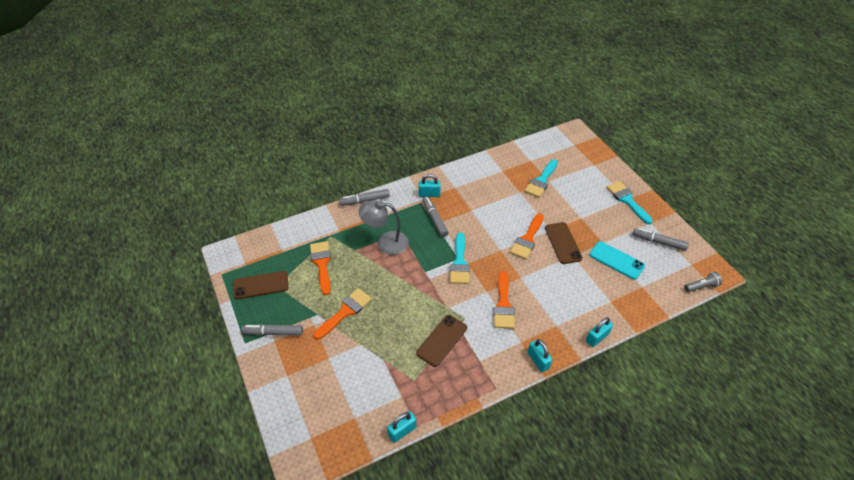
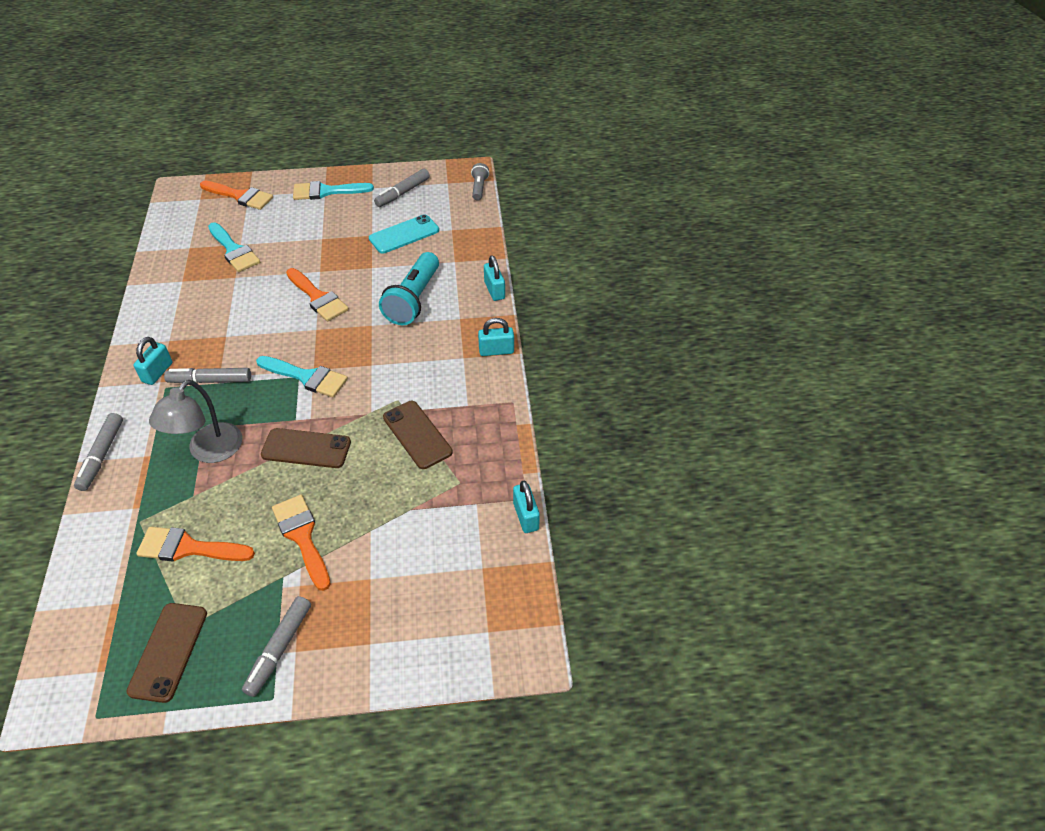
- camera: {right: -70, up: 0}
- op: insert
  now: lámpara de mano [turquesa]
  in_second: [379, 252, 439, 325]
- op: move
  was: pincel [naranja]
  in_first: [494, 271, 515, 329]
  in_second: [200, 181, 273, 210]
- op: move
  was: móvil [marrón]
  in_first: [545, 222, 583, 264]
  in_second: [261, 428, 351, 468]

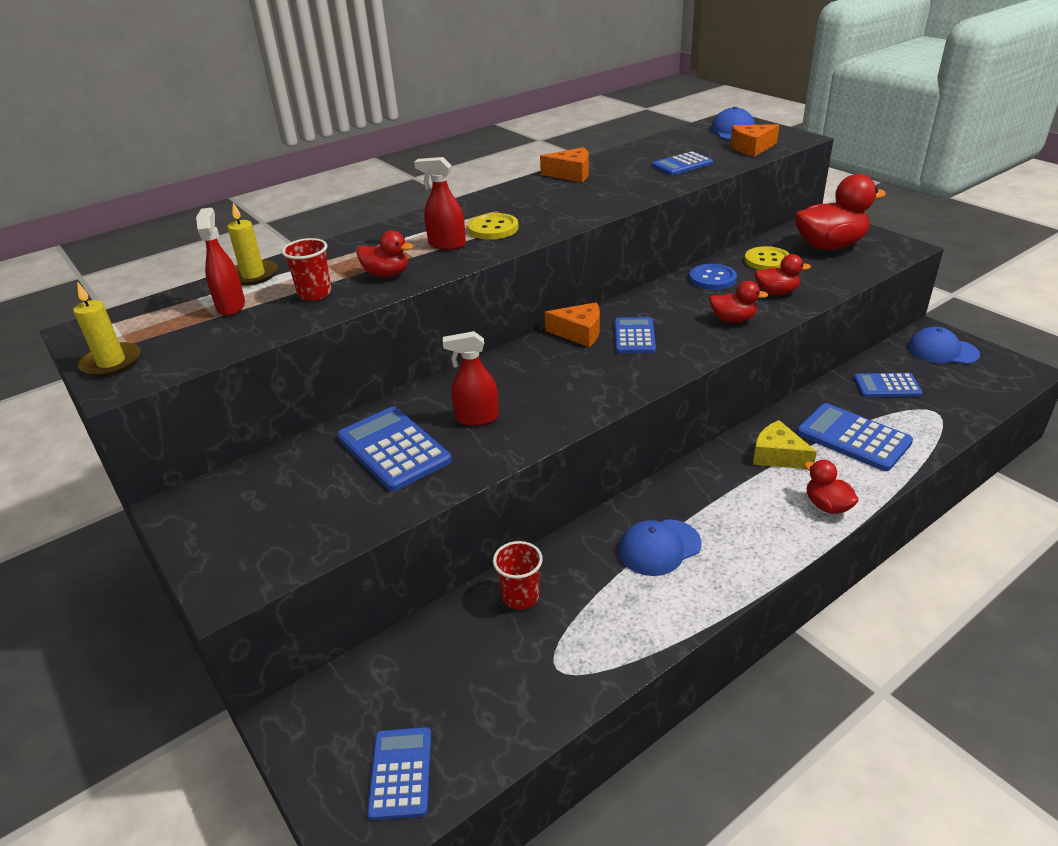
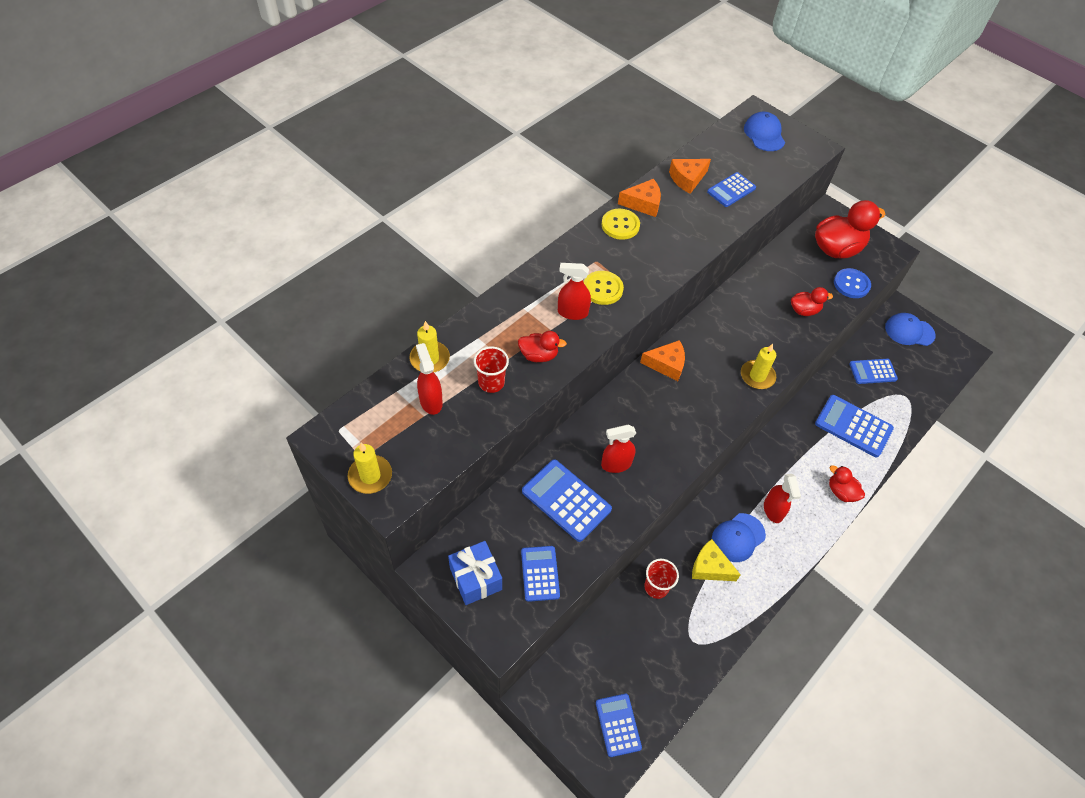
- camera: {right: -15, up: 20}
- op: delete
  was: pato [rojo]
  in_first: [709, 281, 768, 323]
- op: insert
  now: regalo [azul]
  in_second: [448, 541, 502, 605]
- op: insert
  now: vela [amarillo]
  in_second: [741, 344, 776, 389]
- op: insert
  now: pulverizador [rojo]
  in_second: [764, 474, 801, 523]
- op: move
  was: calculadora [azul]
  in_first: [615, 317, 656, 353]
  in_second: [521, 546, 560, 602]
- op: move
  was: botón [azul]
  in_first: [689, 264, 737, 290]
  in_second: [834, 268, 871, 298]
- op: move
  was: queso [naranja]
  in_first: [730, 124, 779, 157]
  in_second: [669, 159, 711, 194]
- op: move
  was: botón [amarillo]
  in_first: [744, 246, 790, 270]
  in_second: [602, 209, 640, 240]
- op: move
  was: queso [amarillo]
  in_first: [753, 420, 817, 469]
  in_second: [692, 539, 741, 581]

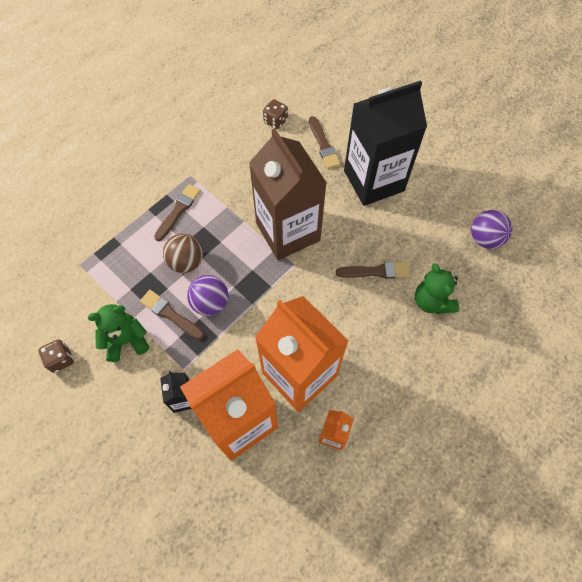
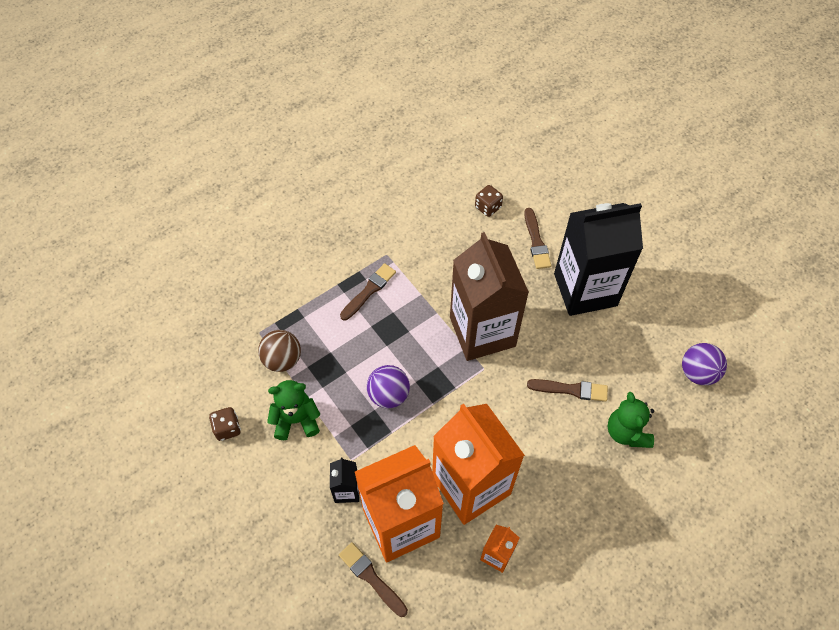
- camera: {right: 10, up: -5}
- op: move
  was: pincel [marrón]
  in_first: [140, 290, 204, 340]
  in_second: [339, 542, 408, 617]
- op: move
  was: pelota [marrón]
  in_first: [163, 234, 203, 273]
  in_second: [258, 330, 301, 372]

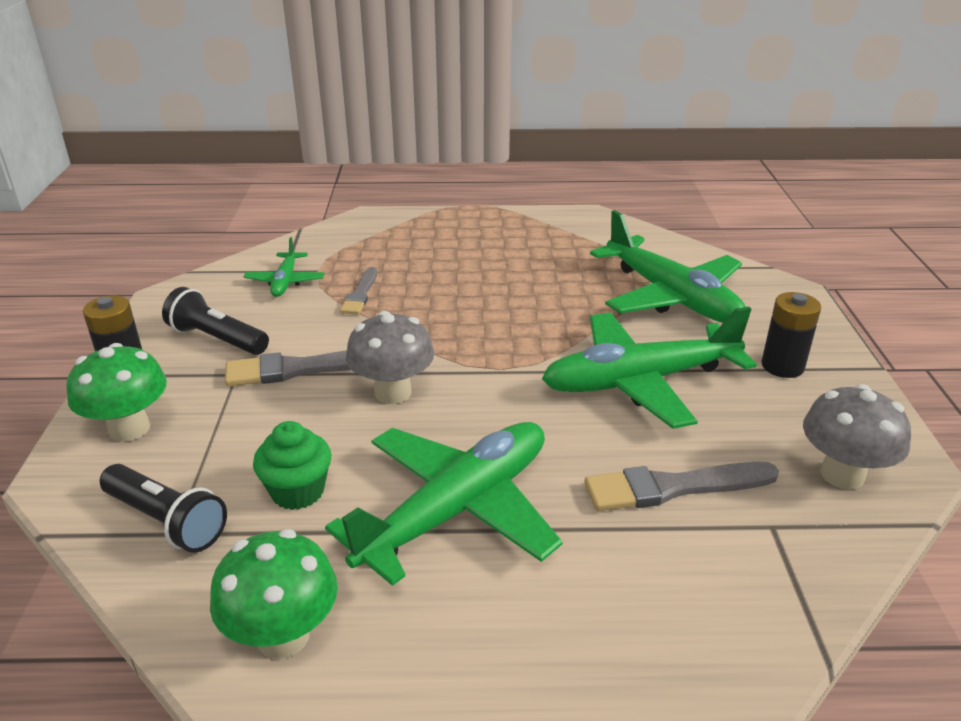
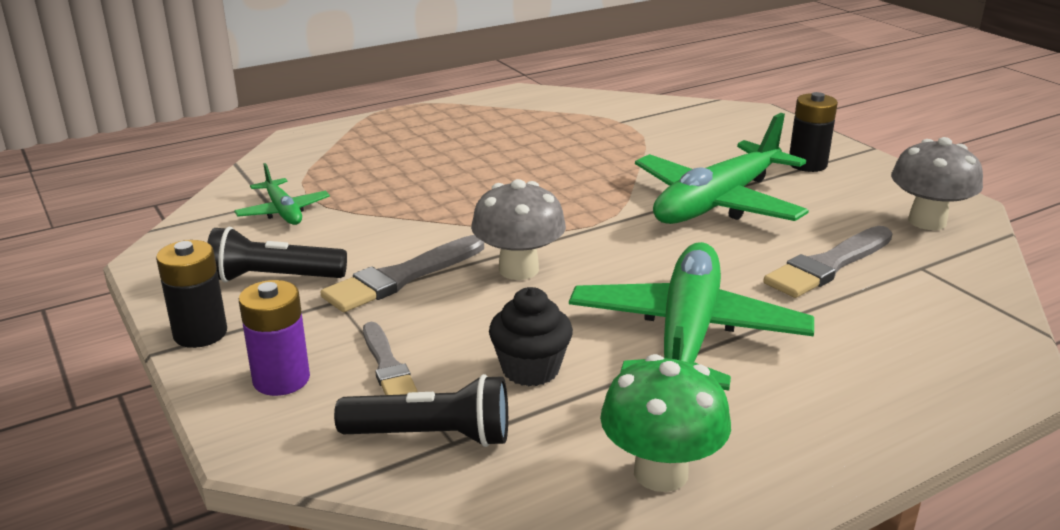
- camera: {right: -30, up: -5}
- op: delete
  was: avión [verde]
  in_first: [590, 210, 746, 323]
- op: move
  was: pincel [gris]
  in_first: [340, 267, 377, 315]
  in_second: [363, 322, 417, 395]
- op: replace
  was: seta [verde]
  now: pila [morado]
  in_first: [67, 343, 167, 442]
  in_second: [239, 280, 310, 396]
- op: recolor
  was: magdalena [verde]
  now: magdalena [negro]
  in_first: [253, 421, 331, 510]
  in_second: [489, 287, 573, 386]

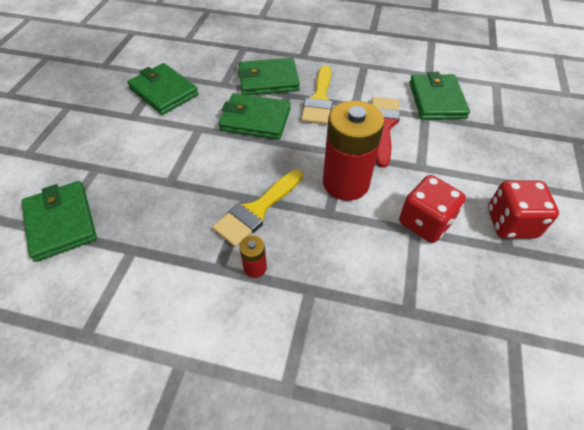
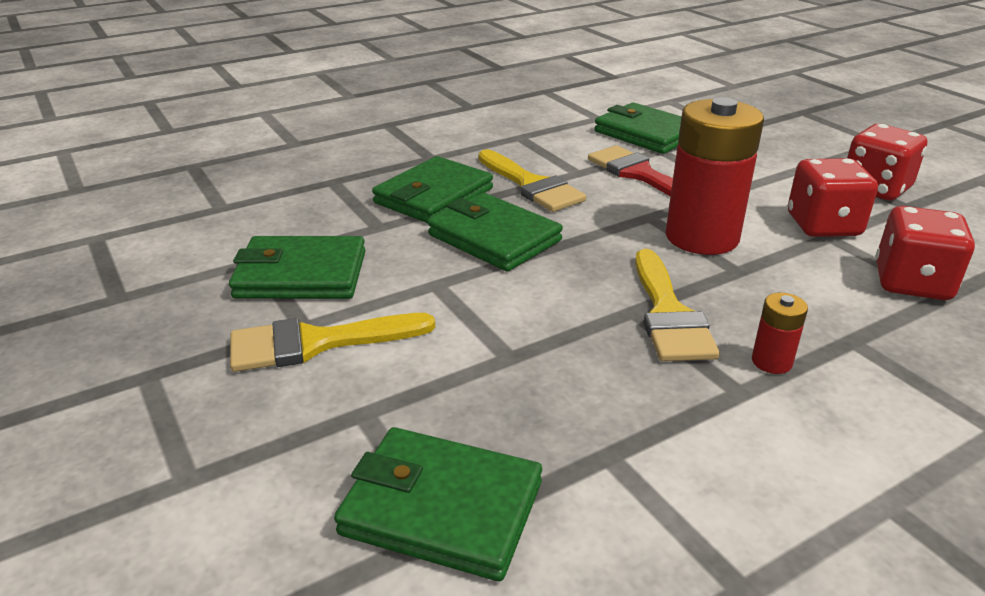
- camera: {right: -45, up: -20}
- op: insert
  now: pincel [amarillo]
  in_second: [230, 313, 435, 372]
- op: insert
  now: dado [rojo]
  in_second: [876, 206, 975, 300]
- op: rotate
  was: cartera [verde]
  in_first: [218, 93, 291, 140]
  in_second: [428, 193, 563, 272]
  clockwise: 75

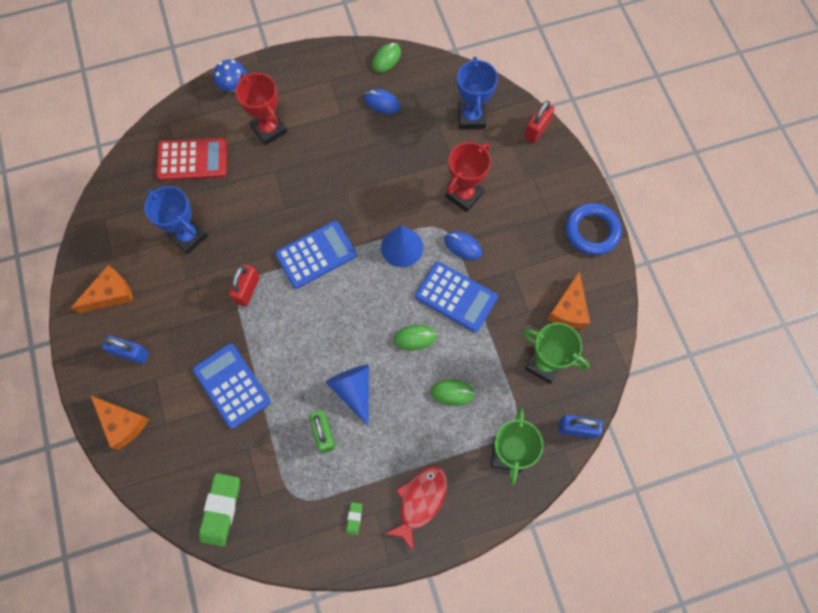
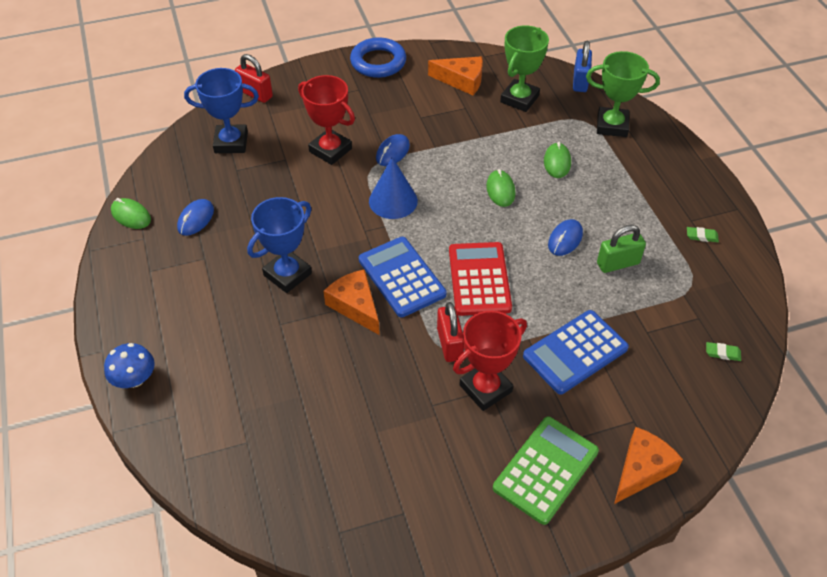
- camera: {right: -90, up: -20}
- op: delete
  was: pez [rojo]
  in_first: [384, 466, 447, 552]
- op: delete
  was: calculadora [azul]
  in_first: [415, 262, 498, 333]
- op: move
  was: queso [naranja]
  in_first: [71, 265, 134, 313]
  in_second: [324, 269, 380, 335]
- op: move
  was: trofeo [azul]
  in_first: [144, 186, 208, 254]
  in_second: [247, 197, 312, 293]
- op: move
  was: calculadora [rojo]
  in_first: [156, 138, 227, 181]
  in_second: [449, 242, 512, 316]
- op: move
  was: trofeo [rojo]
  in_first: [236, 73, 287, 146]
  in_second: [453, 311, 527, 411]
- op: replace
  was: candado [azul]
  now: calculadora [verde]
  in_first: [102, 335, 149, 364]
  in_second: [493, 416, 599, 525]
- op: replace
  was: cono [azul]
  now: ratón [azul]
  in_first: [326, 365, 369, 426]
  in_second: [548, 219, 583, 256]
- op: rotate
  was: candado [rojo]
  in_first: [229, 264, 260, 307]
  in_second: [437, 302, 464, 362]
  clockwise: 60
- op: resize
  was: goma de borrar [verde]
  in_first: [199, 473, 240, 547]
  in_second: [706, 342, 741, 361]
  ratio: 0.45

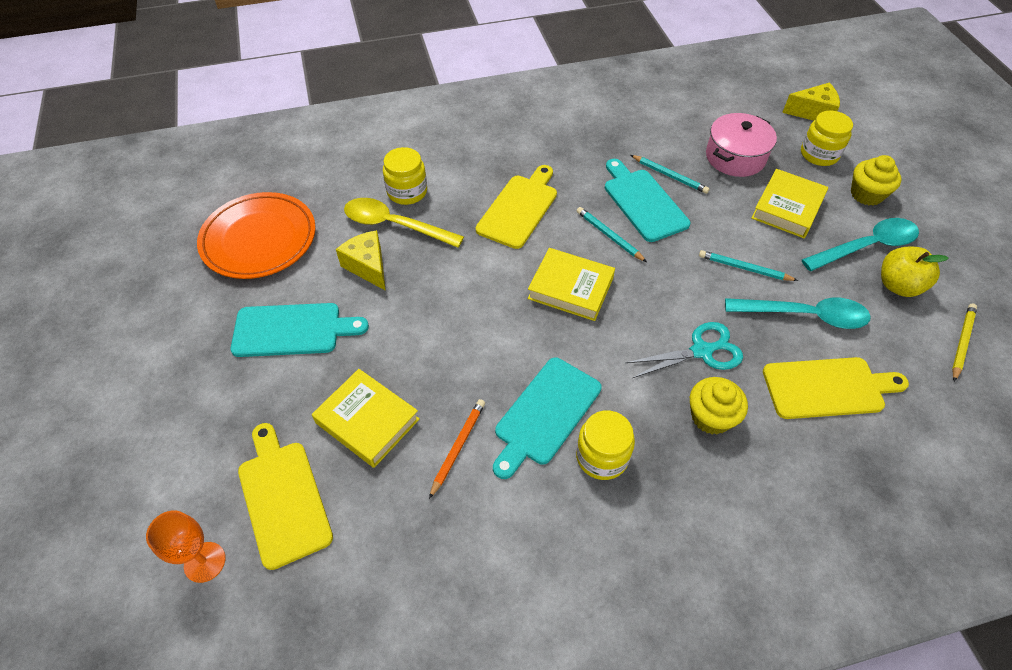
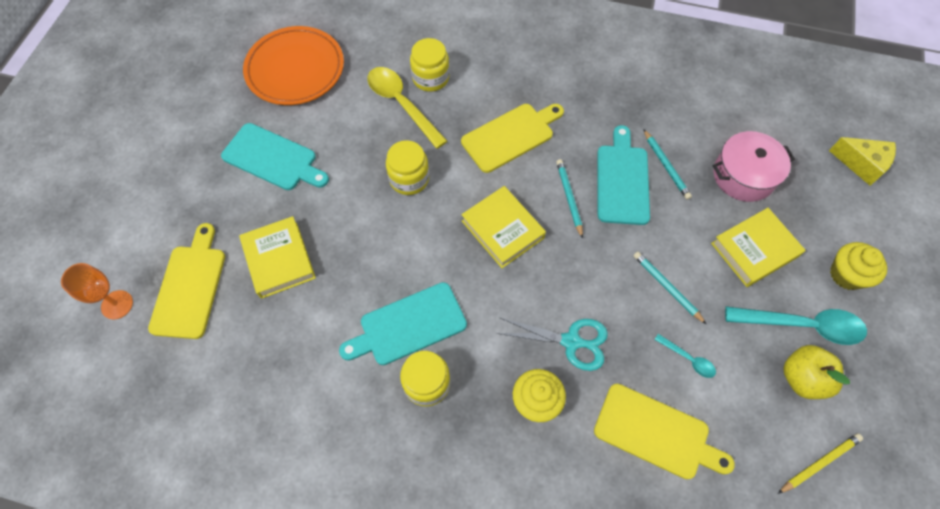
- camera: {right: 30, up: 10}
- op: delete
  was: queso [amarillo]
  in_first: [336, 230, 386, 291]
- op: delete
  was: lápiz [naranja]
  in_first: [429, 399, 485, 499]
- op: move
  was: tarro [amarillo]
  in_first: [801, 111, 853, 166]
  in_second: [386, 140, 429, 195]
- op: resize
  was: cuchara [turquesa]
  in_first: [725, 298, 871, 329]
  in_second: [654, 334, 716, 378]
  ratio: 0.48

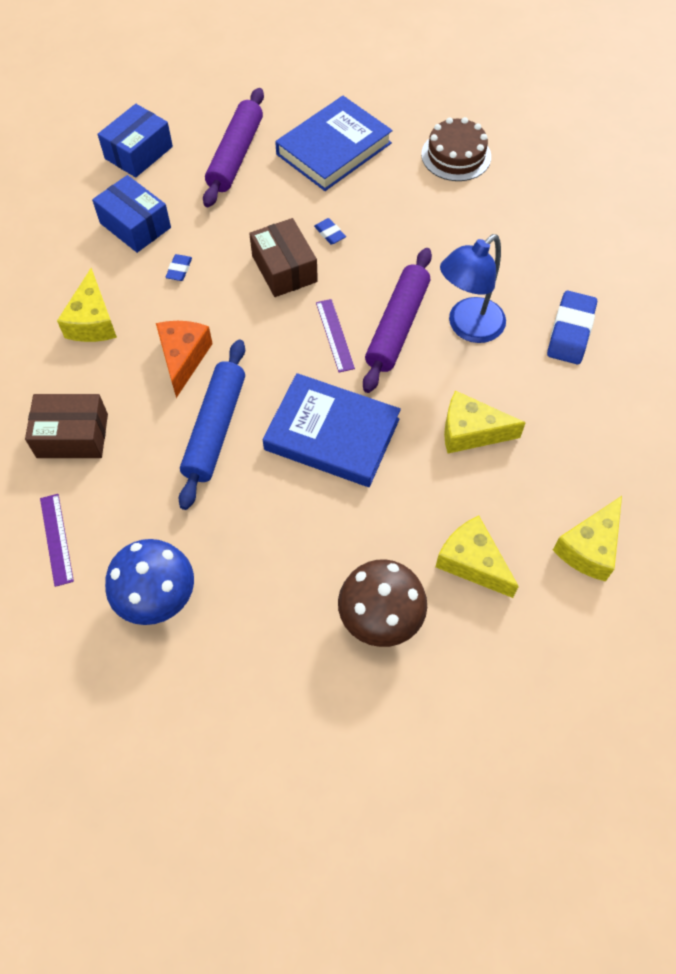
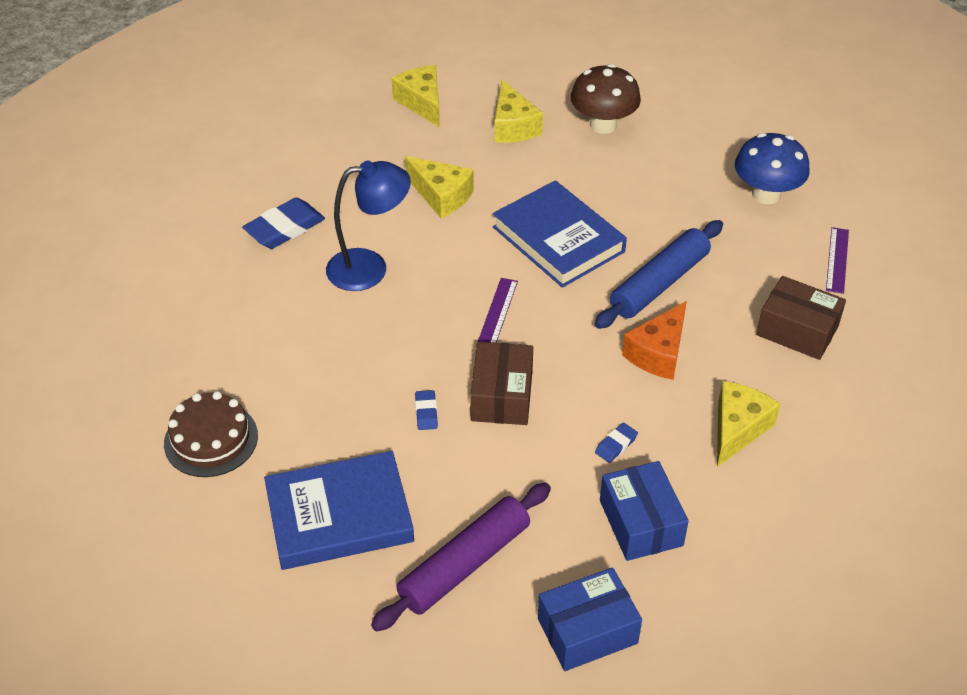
- camera: {right: -150, up: -15}
- op: delete
  was: rodillo [morado]
  in_first: [363, 248, 432, 393]
- op: rotate
  was: queso [amarillo]
  in_first: [553, 496, 622, 581]
  in_second: [392, 65, 440, 128]
  clockwise: -90

